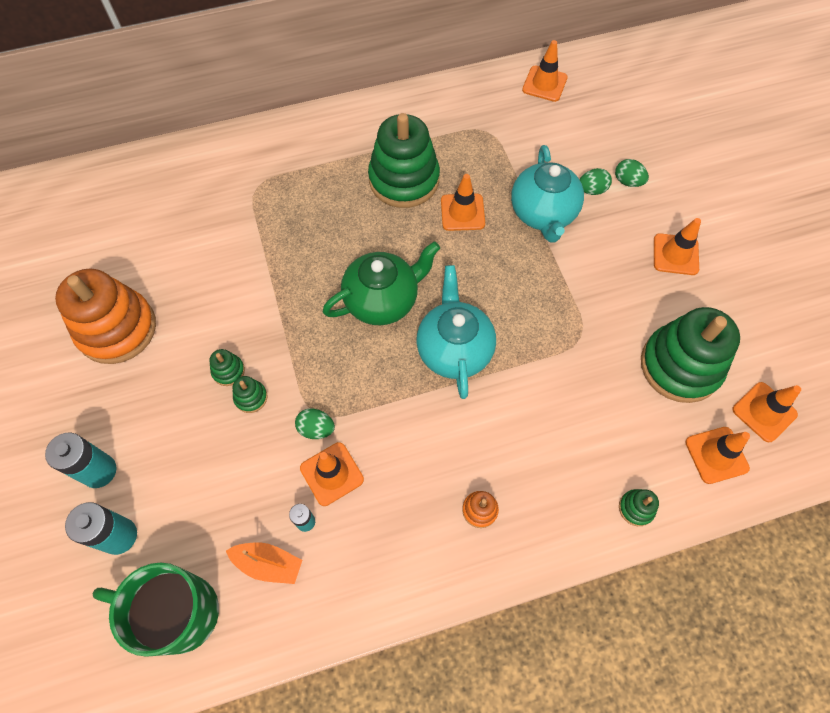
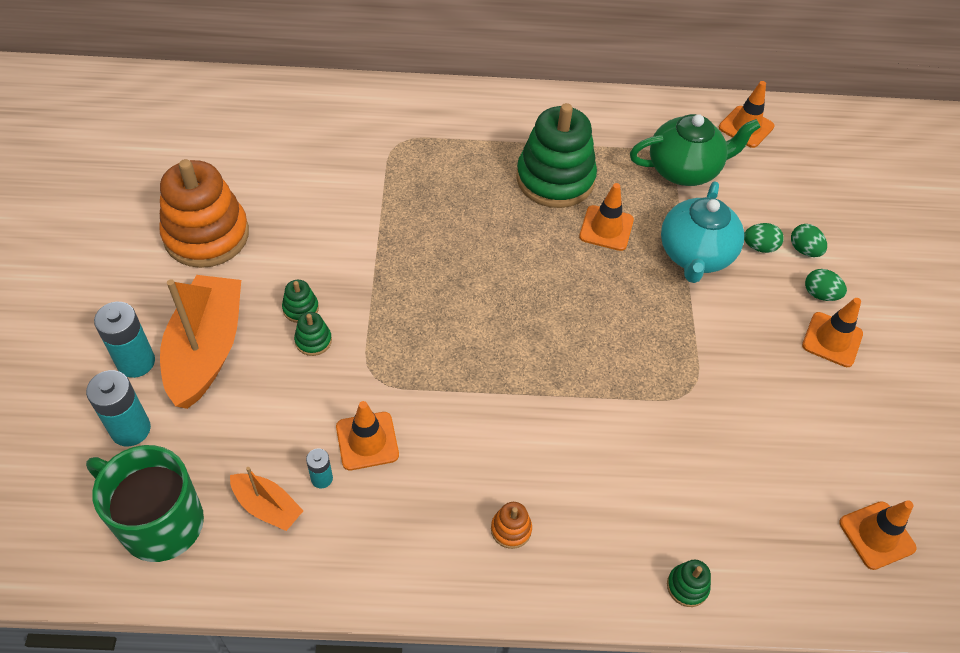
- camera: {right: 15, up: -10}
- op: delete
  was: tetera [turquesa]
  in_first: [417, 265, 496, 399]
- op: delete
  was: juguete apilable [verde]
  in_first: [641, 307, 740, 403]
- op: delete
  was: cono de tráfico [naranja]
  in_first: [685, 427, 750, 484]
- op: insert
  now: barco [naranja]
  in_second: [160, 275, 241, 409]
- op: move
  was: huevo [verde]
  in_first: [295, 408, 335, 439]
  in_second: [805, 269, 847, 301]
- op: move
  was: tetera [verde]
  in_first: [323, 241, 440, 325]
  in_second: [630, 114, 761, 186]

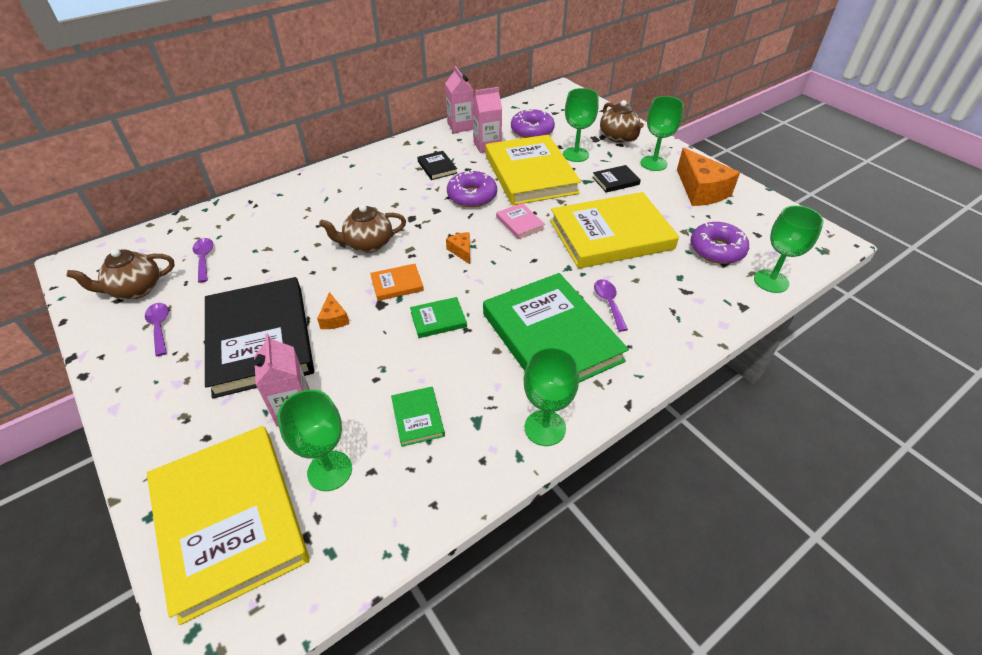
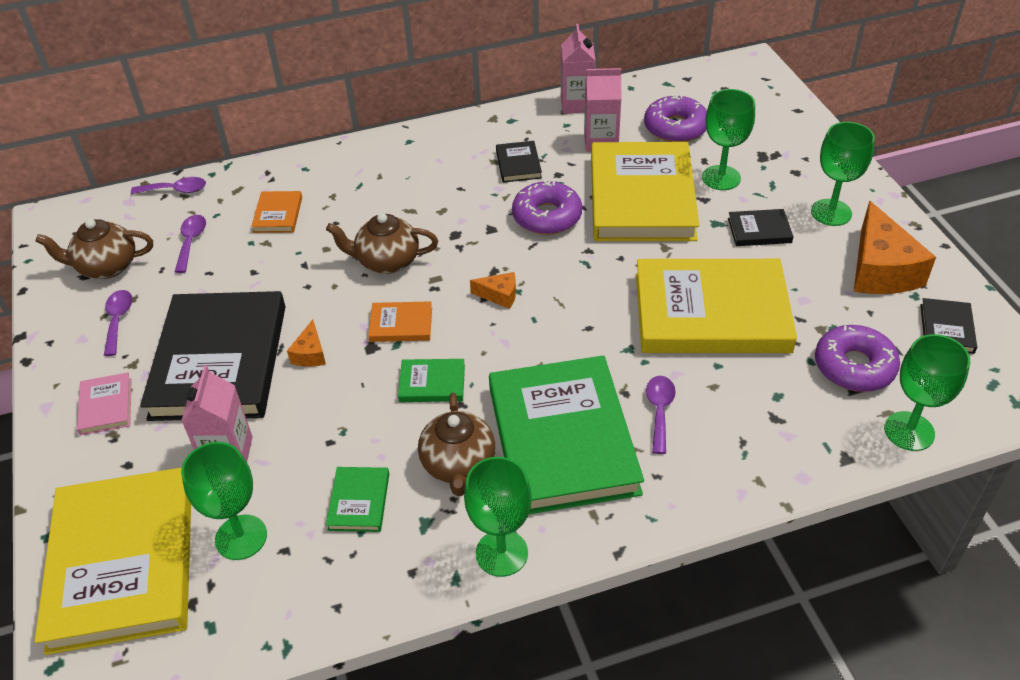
- camera: {right: 20, up: 0}
- op: insert
  now: cuchara [morado]
  in_second: [131, 177, 206, 194]
- op: insert
  now: libro [naranja]
  in_second: [251, 191, 302, 233]
- op: insert
  now: libro [negro]
  in_second: [920, 298, 977, 354]
- op: move
  was: libro [rosa]
  in_first: [496, 203, 545, 239]
  in_second: [77, 372, 132, 436]
- op: move
  was: tetera [marrón]
  in_first: [600, 100, 644, 143]
  in_second: [418, 393, 495, 496]
- op: rotate
  was: queso [naranja]
  in_first: [446, 232, 470, 264]
  in_second: [470, 272, 516, 309]
  clockwise: 105

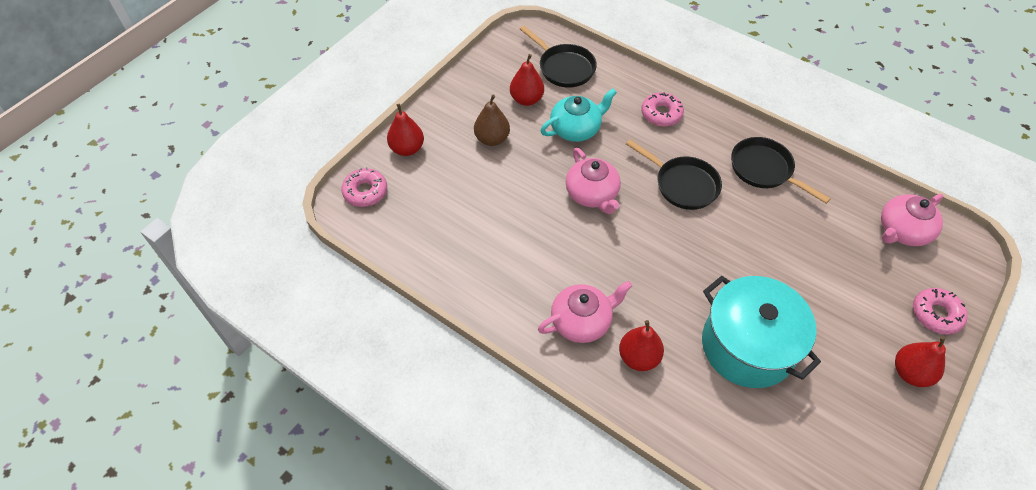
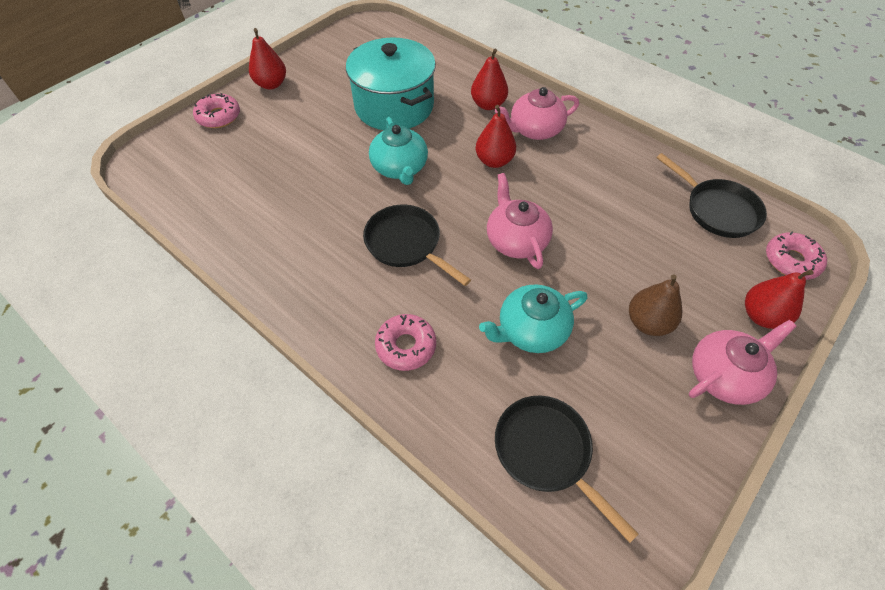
- camera: {right: -175, up: 0}
- op: insert
  now: tetera [turquesa]
  in_second: [369, 117, 428, 185]
- op: move
  was: pera [rojo]
  in_first: [510, 54, 544, 106]
  in_second: [476, 105, 516, 168]
- op: move
  was: sartén [negro]
  in_first: [731, 137, 831, 204]
  in_second: [656, 153, 767, 238]
- op: move
  was: tetera [rosa]
  in_first: [881, 194, 943, 246]
  in_second: [689, 320, 796, 405]

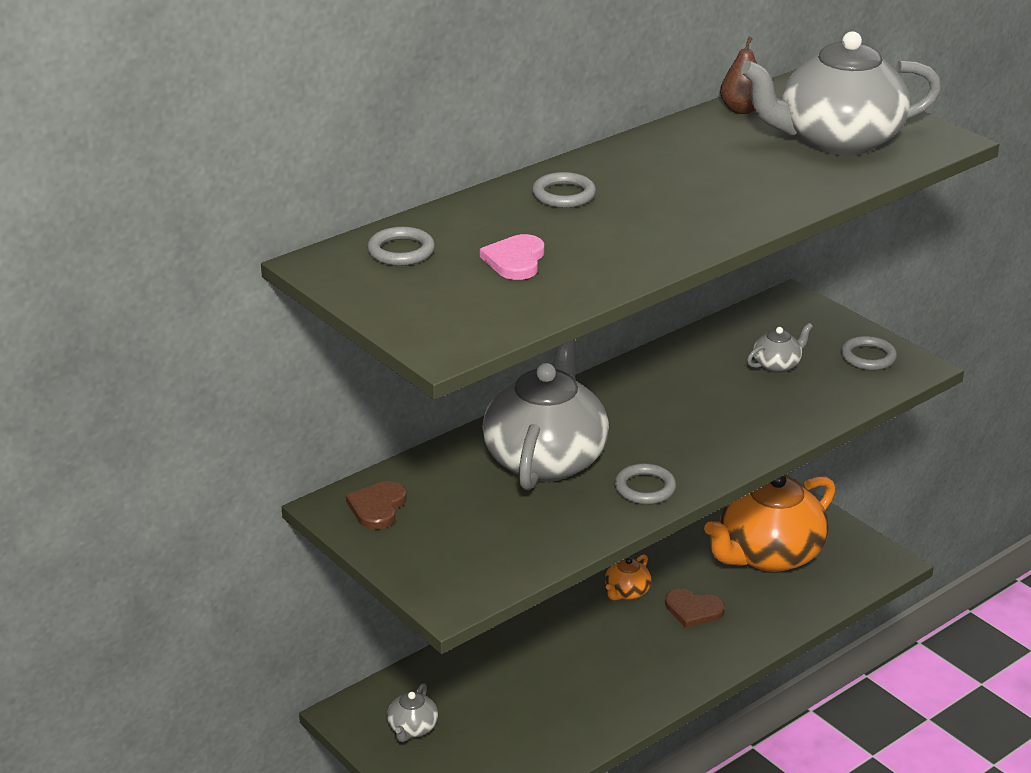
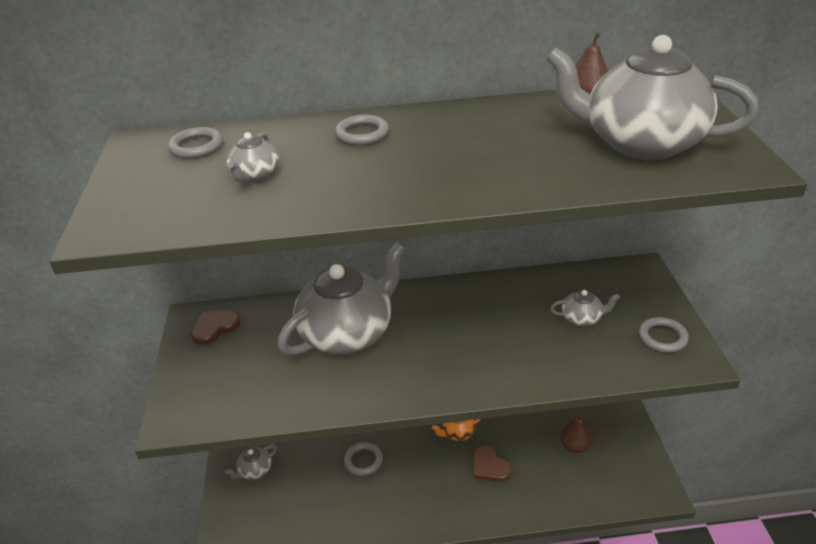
- camera: {right: 35, up: 5}
- op: move
  was: anillo [gris]
  in_first: [614, 463, 676, 505]
  in_second: [344, 442, 383, 476]
- op: replace
  was: corazón [rosa]
  now: tetera [gris]
  in_first: [480, 234, 544, 280]
  in_second: [226, 132, 279, 183]
- op: replace
  was: tetera [naranja]
  now: pera [marrón]
  in_first: [704, 475, 835, 572]
  in_second: [560, 412, 592, 453]

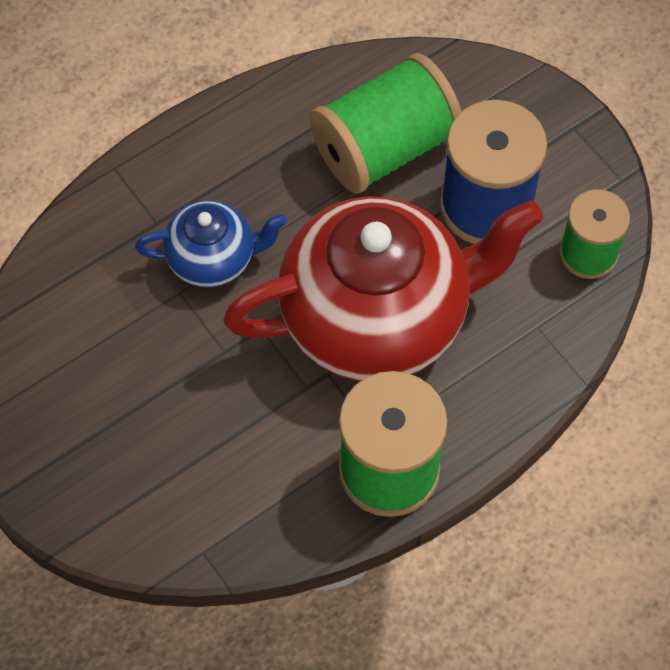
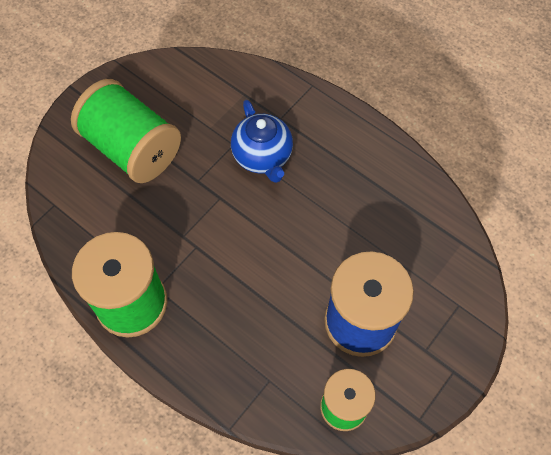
- camera: {right: 75, up: 0}
- op: delete
  was: tetera [rojo]
  in_first: [223, 196, 543, 381]
- op: move
  was: carrete [verde]
  in_first: [310, 53, 461, 194]
  in_second: [71, 79, 181, 183]

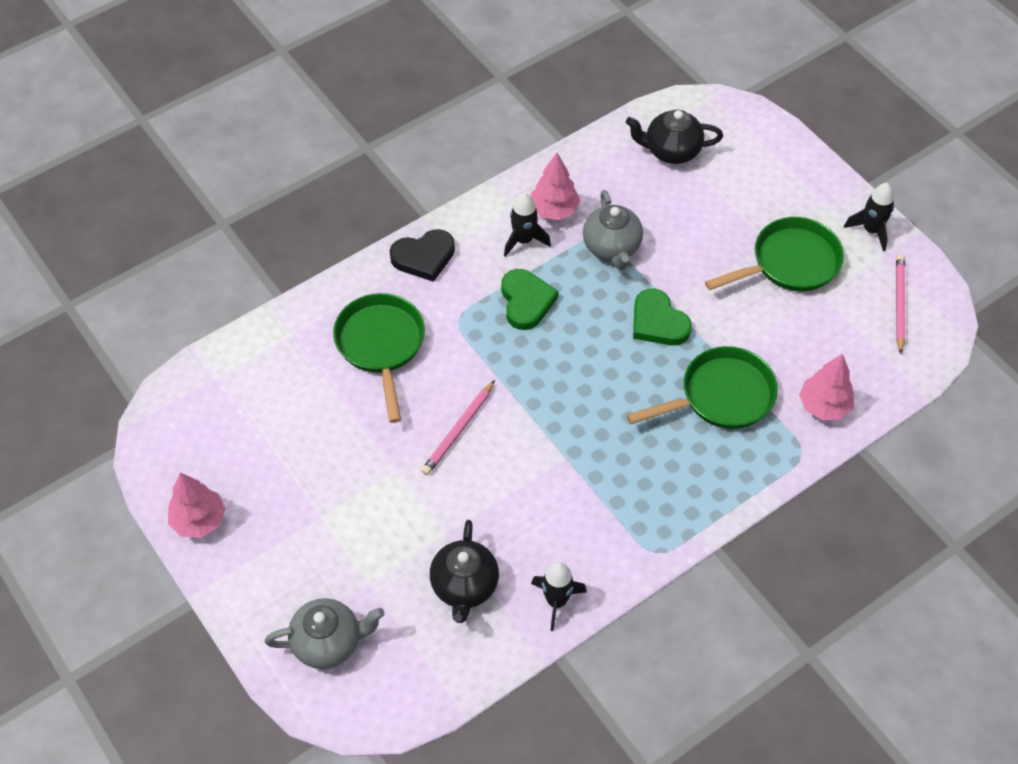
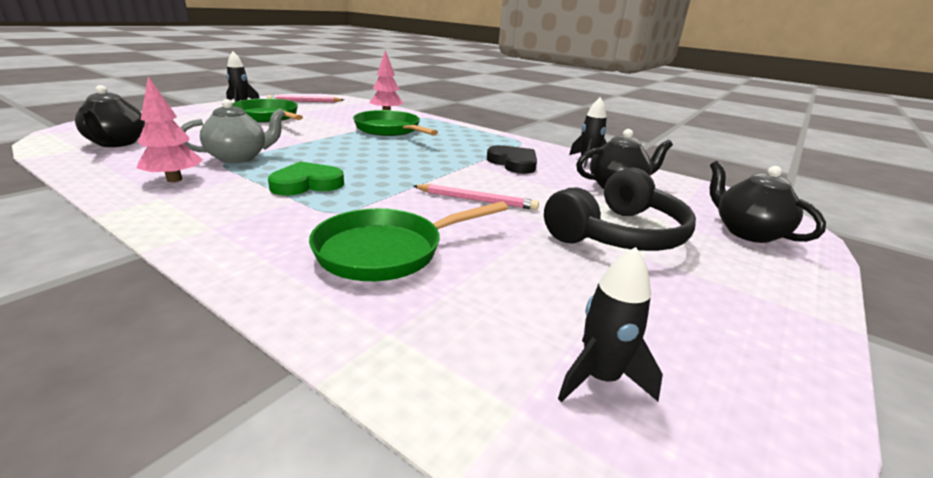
- camera: {right: -110, up: -30}
- op: delete
  was: árbol [rosa]
  in_first: [168, 473, 226, 538]
- op: delete
  was: corazón [verde]
  in_first: [633, 288, 692, 345]
- op: insert
  now: auriculares [negro]
  in_second: [544, 167, 696, 251]
- op: move
  was: corazón [negro]
  in_first: [390, 229, 455, 282]
  in_second: [487, 145, 537, 174]
- op: move
  was: cohete [negro]
  in_first: [504, 193, 551, 257]
  in_second: [558, 247, 663, 402]
- op: recolor
  was: tetera [gris]
  now: tetera [negro]
  in_first: [265, 598, 385, 669]
  in_second: [710, 161, 826, 243]

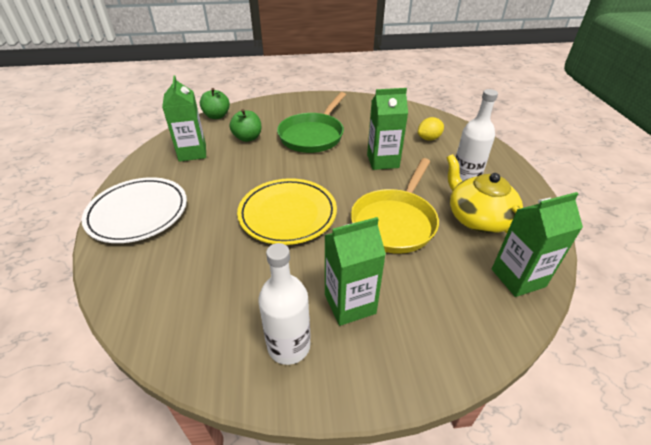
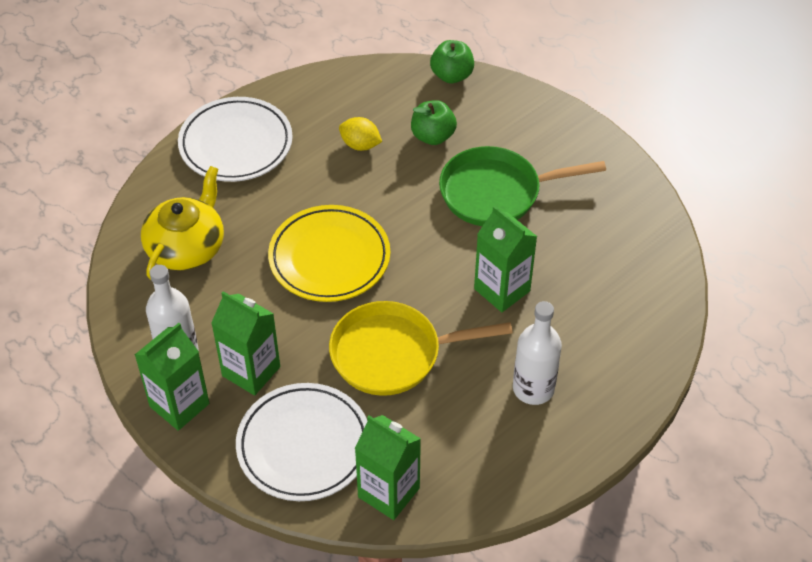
- camera: {right: 55, up: 10}
- op: insert
  now: plato [blanco]
  in_second: [236, 383, 367, 501]
- op: move
  was: cartón de leche [verde]
  in_first: [162, 76, 206, 162]
  in_second: [135, 323, 209, 431]
- op: move
  was: limón [amarillo]
  in_first: [418, 117, 444, 141]
  in_second: [339, 117, 382, 151]
- op: move
  was: tetera [amarillo]
  in_first: [447, 154, 523, 233]
  in_second: [141, 166, 224, 280]

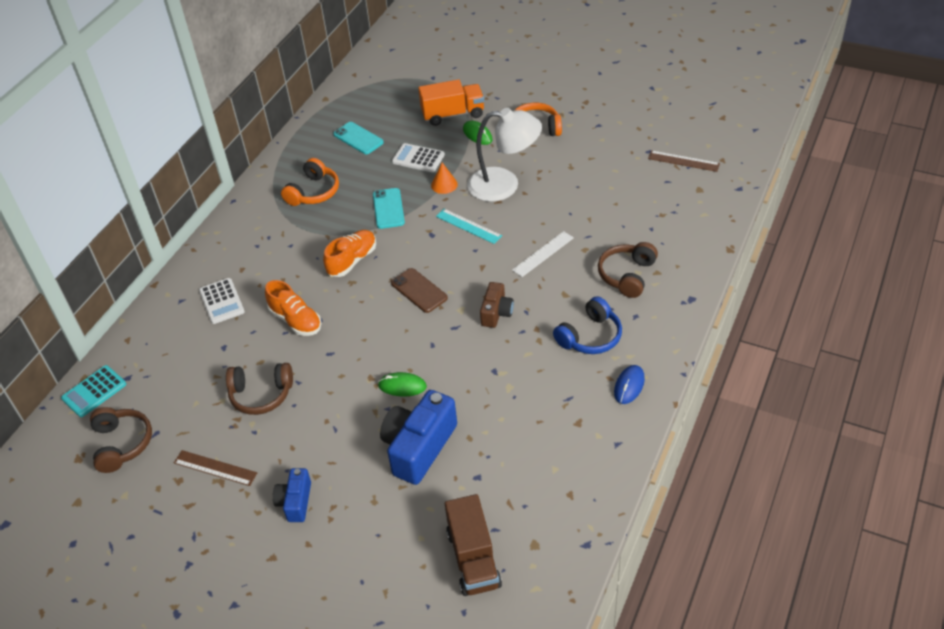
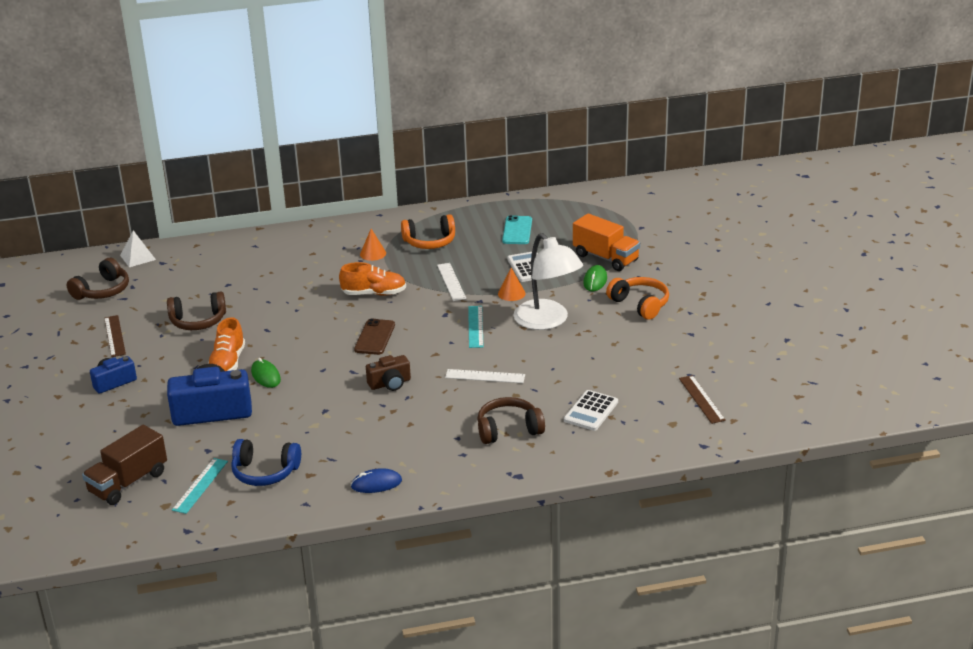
- camera: {right: 50, up: -15}
- op: insert
  now: regla [turquesa]
  in_second: [172, 458, 228, 514]
- op: insert
  now: cono [naranja]
  in_second: [360, 229, 386, 261]
- op: move
  was: calculadora [blanco]
  in_first: [199, 278, 245, 324]
  in_second: [564, 390, 618, 431]
- op: move
  was: zapato [naranja]
  in_first: [265, 280, 321, 336]
  in_second: [208, 317, 245, 371]
- op: move
  was: auriculares [azul]
  in_first: [553, 296, 622, 354]
  in_second: [231, 439, 301, 486]
- op: replace
  was: calculadora [turquesa]
  now: pirámide [blanco]
  in_first: [61, 365, 126, 417]
  in_second: [120, 230, 156, 267]
- op: replace
  was: móvil [turquesa]
  now: regla [blanco]
  in_first: [373, 188, 405, 229]
  in_second: [437, 263, 467, 301]
- op: rotate
  was: auriculares [marrón]
  in_first: [226, 363, 293, 415]
  in_second: [167, 292, 226, 330]
  clockwise: -60

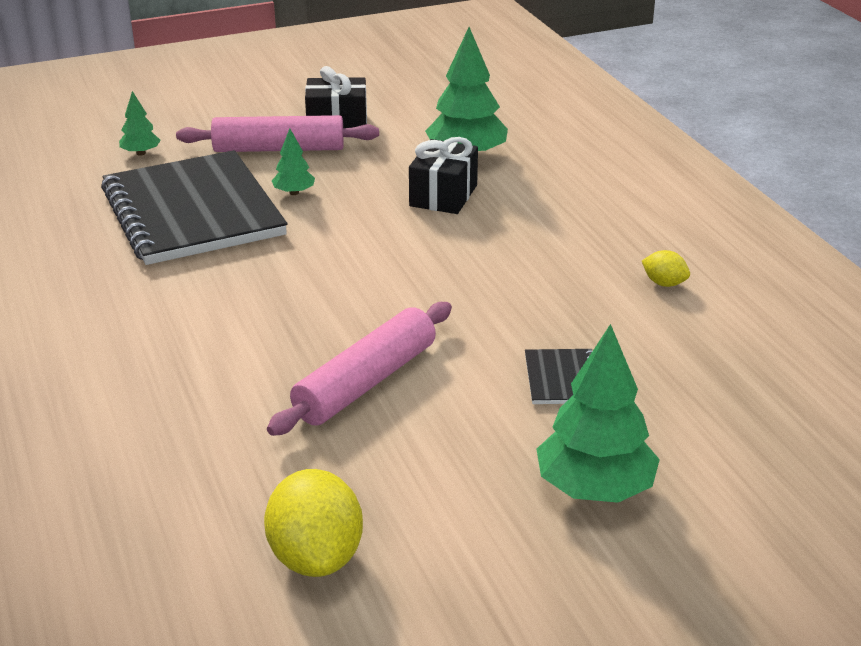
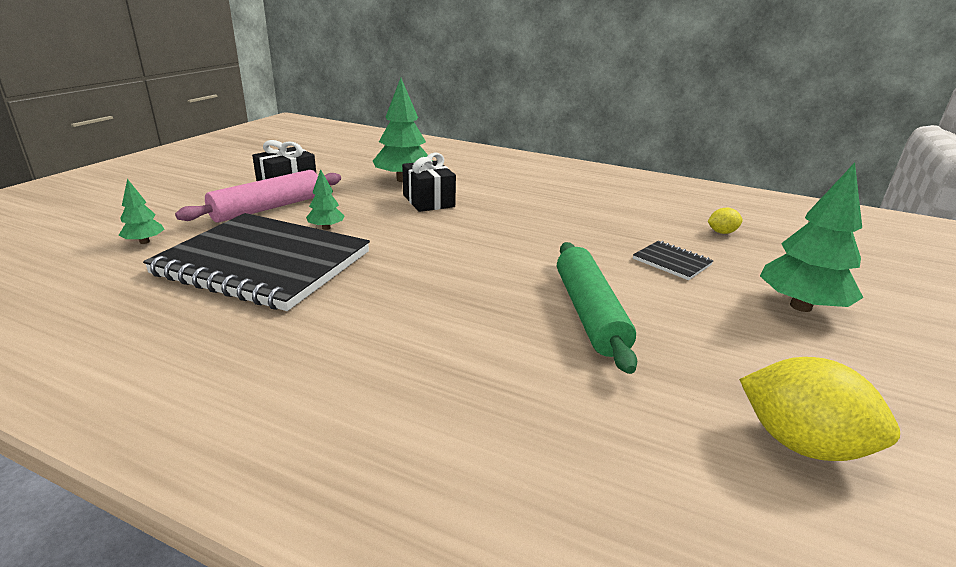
- camera: {right: -45, up: -5}
- op: move
  was: limón [amarillo]
  in_first: [642, 250, 690, 287]
  in_second: [708, 208, 743, 234]
- op: recolor
  was: rodillo [rosa]
  now: rodillo [verde]
  in_first: [267, 302, 452, 436]
  in_second: [557, 242, 637, 374]

